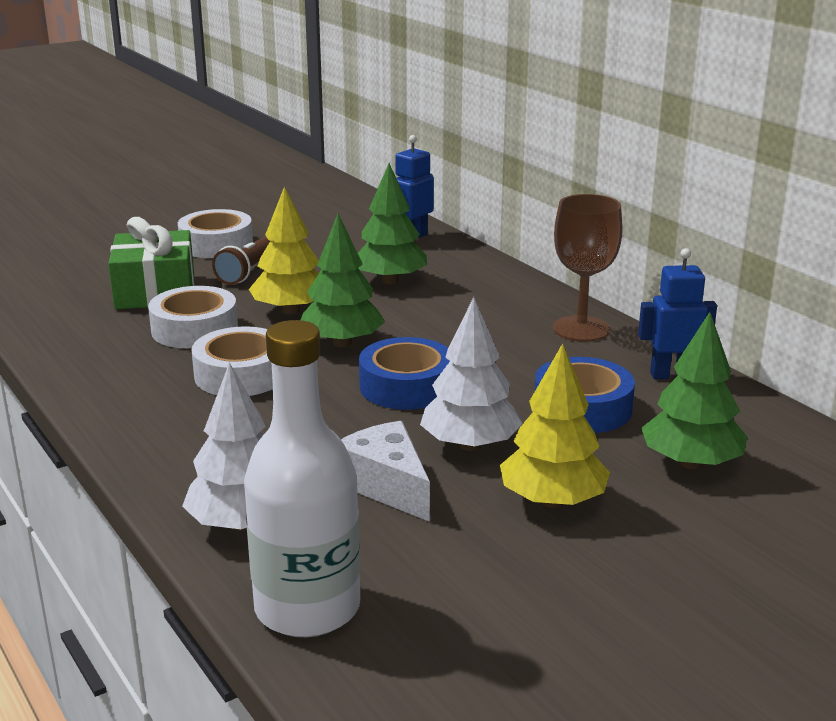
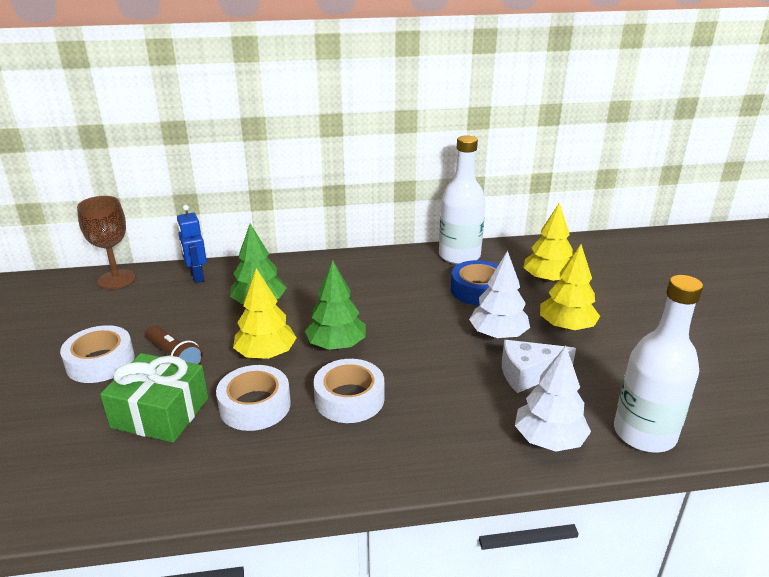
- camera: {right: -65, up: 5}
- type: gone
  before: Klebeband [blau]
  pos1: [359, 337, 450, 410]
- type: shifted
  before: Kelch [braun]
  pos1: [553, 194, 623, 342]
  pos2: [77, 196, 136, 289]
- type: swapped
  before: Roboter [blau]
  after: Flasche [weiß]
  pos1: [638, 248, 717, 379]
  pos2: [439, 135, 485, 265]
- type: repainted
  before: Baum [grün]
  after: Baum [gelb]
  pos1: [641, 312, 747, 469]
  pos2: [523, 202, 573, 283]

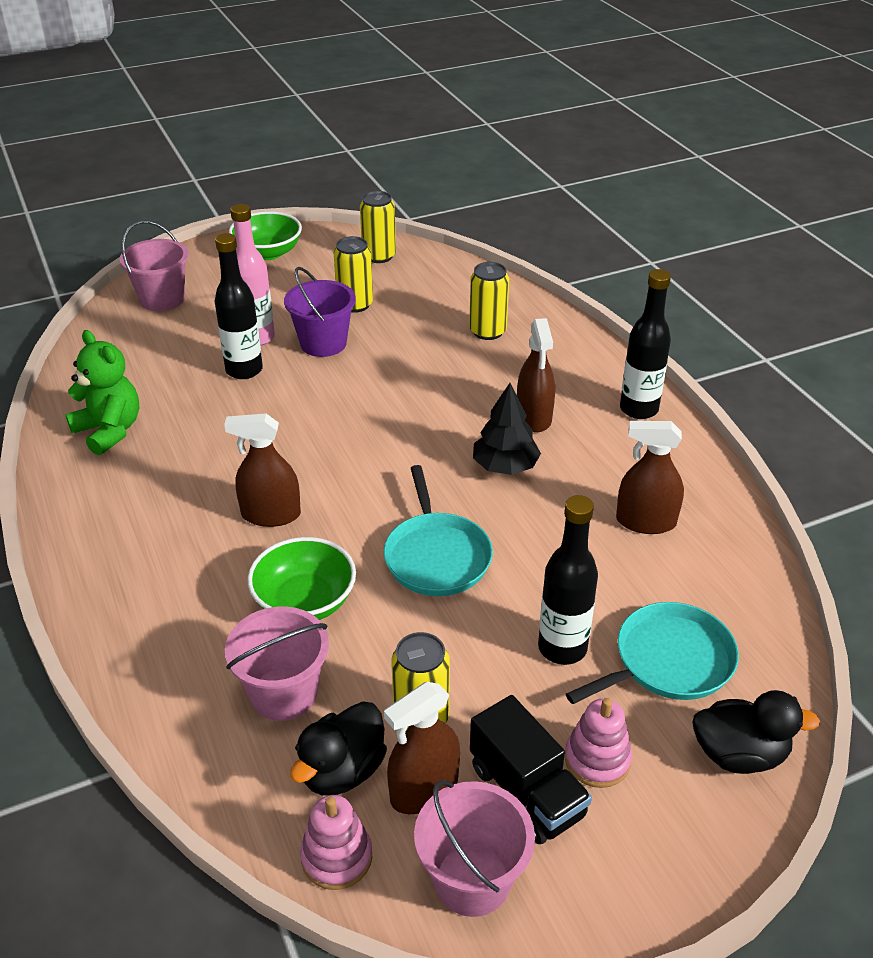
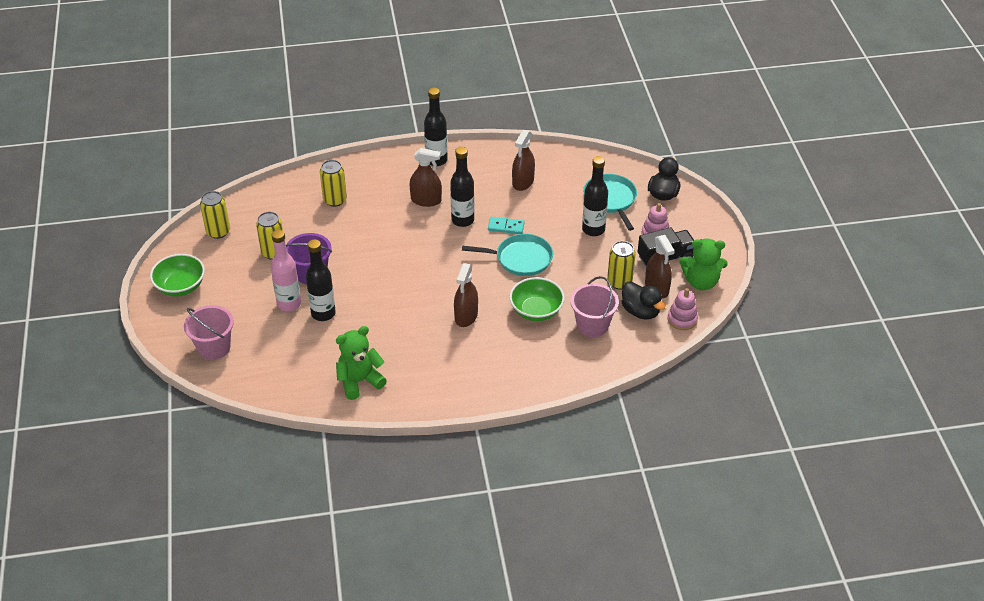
- camera: {right: -75, up: 5}
- type: swapped
  before: Eimer [rosa]
  after: Teddybär [grün]
  pos1: [414, 780, 535, 917]
  pos2: [680, 239, 728, 291]
- type: swapped
  before: Baum [schwarz]
  after: Flasche [schwarz]
  pos1: [473, 383, 541, 475]
  pos2: [450, 147, 474, 227]
- type: new
  after: Dominostein [türkis]
  pos2: [488, 217, 525, 234]

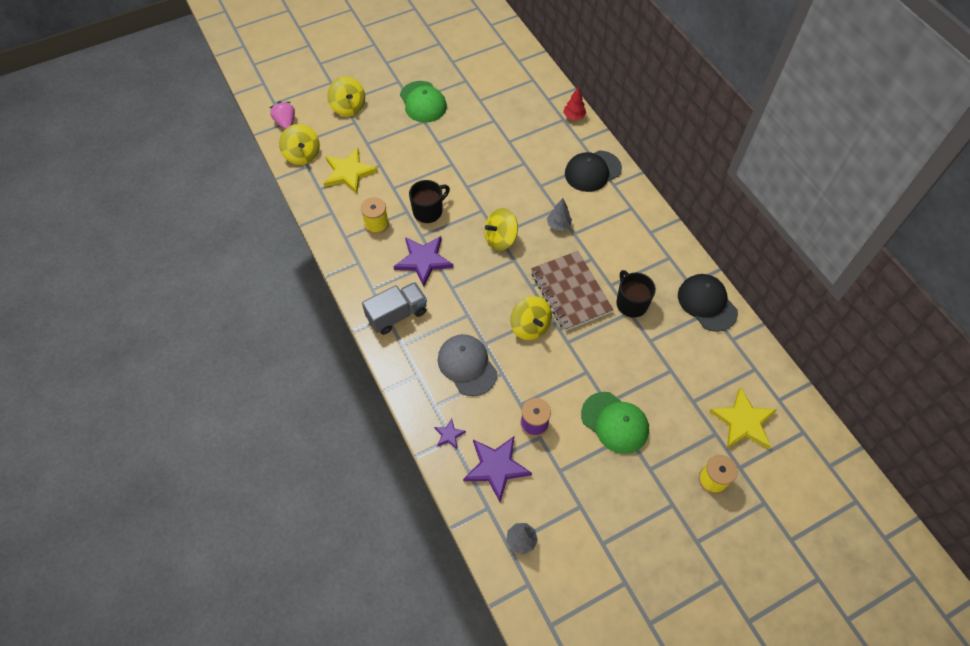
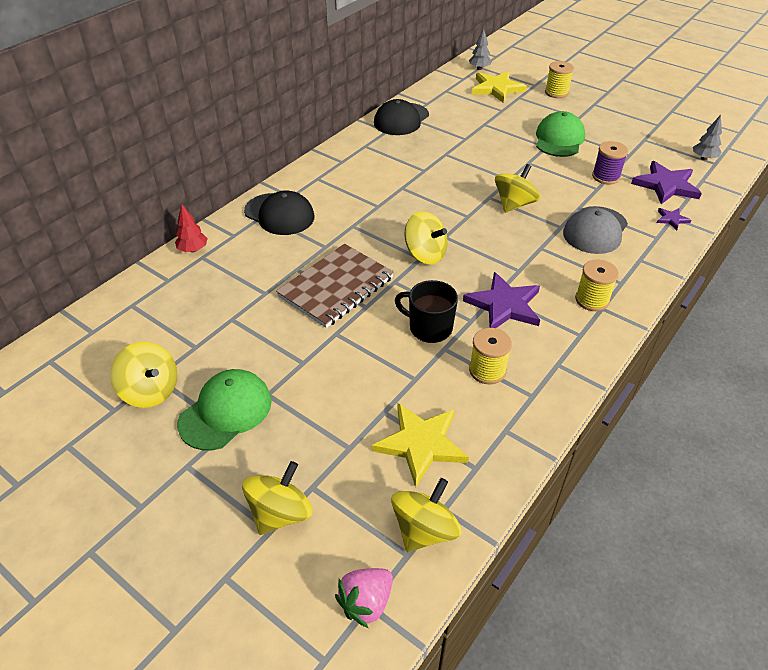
- camera: {right: -115, up: -15}
- type: swapped
  before: Lastwagen [grau]
  after: Garnrolle [gelb]
  pos1: [362, 282, 427, 335]
  pos2: [575, 259, 619, 311]
- type: shifted
  before: Notizbuch [braun]
  pos1: [531, 251, 614, 331]
  pos2: [276, 244, 394, 328]
- type: shifted
  before: Baum [grau]
  pos1: [547, 198, 572, 230]
  pos2: [469, 29, 492, 70]
- type: gone
  before: Tasse [schwarz]
  pos1: [616, 270, 656, 317]
- type: new
  after: Kreisel [gelb]
  pos2: [110, 342, 177, 408]

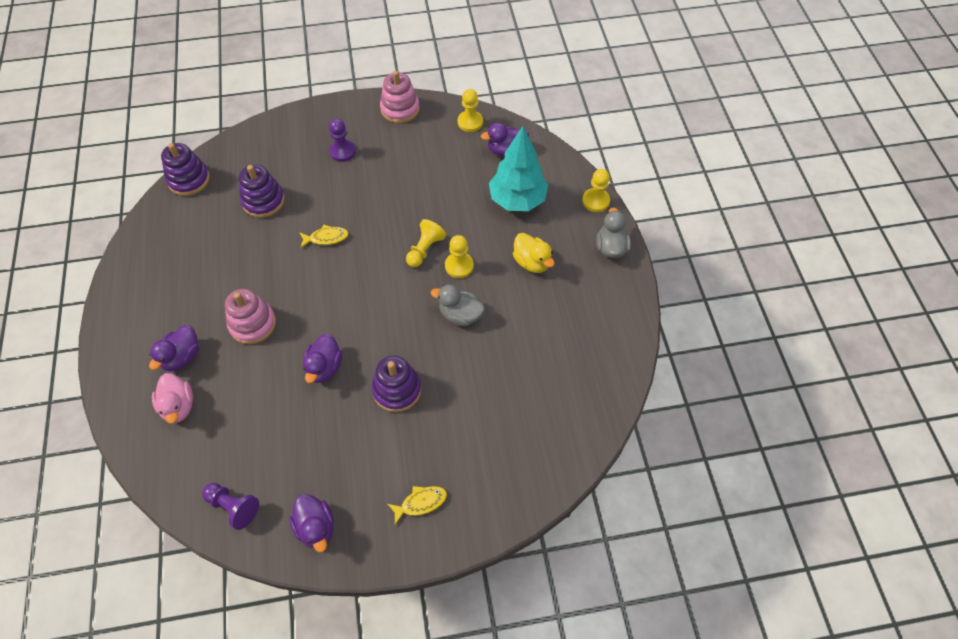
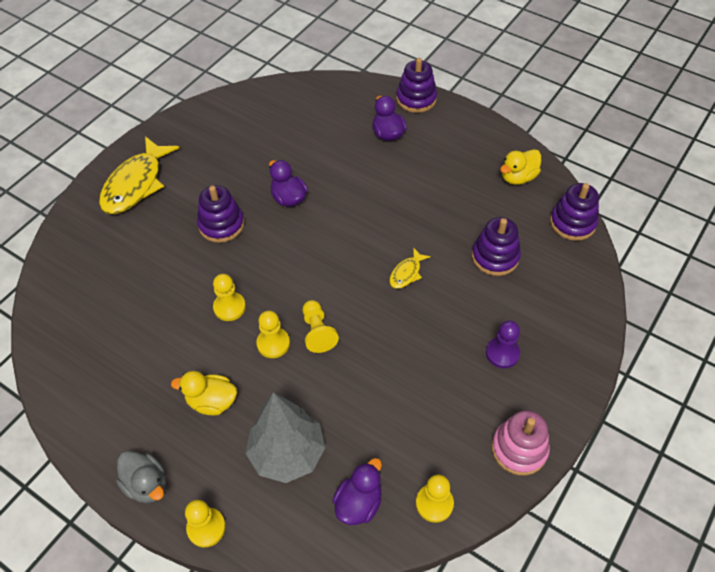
- camera: {right: 135, up: -5}
- type: gone
  before: Ente [rosa]
  pos1: [152, 373, 193, 423]
- type: gone
  before: Bauer [lila]
  pos1: [202, 483, 259, 530]
- type: gone
  before: Stapelspielzeug [rosa]
  pos1: [225, 289, 276, 344]
- type: gone
  before: Ente [lila]
  pos1: [289, 494, 334, 552]
- type: scaled
  before: Fisch [gelb]
  pos1: [388, 486, 447, 524]
  pos2: [99, 136, 179, 214]
  scale: 2.12
- type: swapped
  before: Ente [grau]
  after: Bauer [gelb]
  pos1: [431, 284, 485, 326]
  pos2: [213, 274, 246, 321]
- type: repainted
  before: Baum [türkis]
  after: Baum [grau]
  pos1: [489, 126, 548, 211]
  pos2: [246, 392, 325, 483]
- type: new
  after: Stapelspielzeug [lila]
  pos2: [396, 58, 437, 113]
- type: new
  after: Ente [gelb]
  pos2: [500, 149, 541, 185]

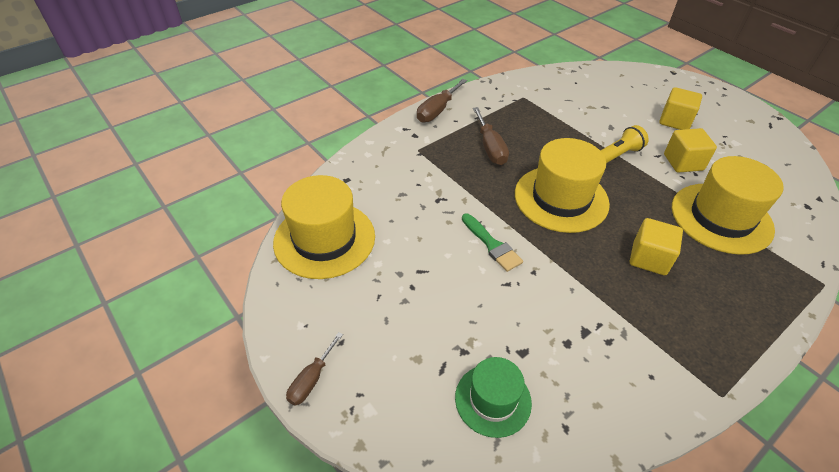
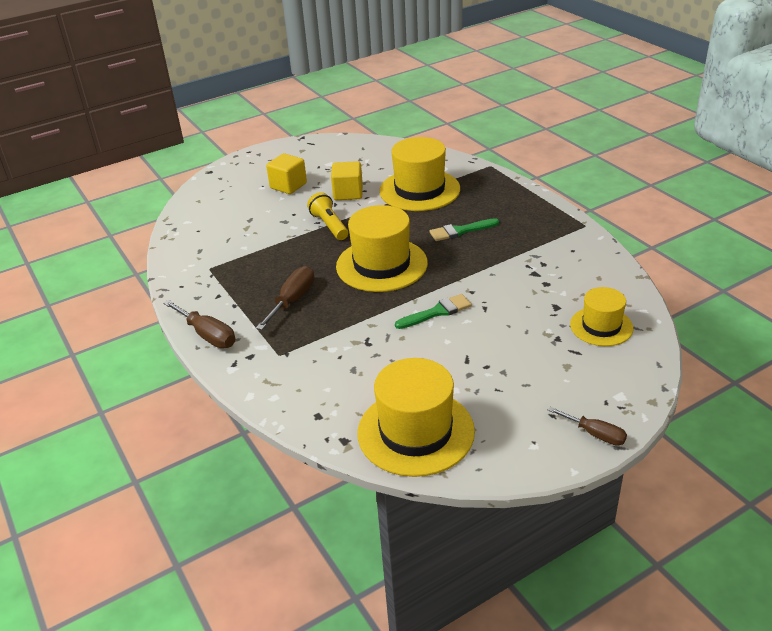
- camera: {right: -80, up: -10}
- type: repainted
  before: Hut [grün]
  after: Hut [gelb]
  pos1: [455, 357, 532, 438]
  pos2: [570, 287, 633, 346]
- type: rotated
  before: Schraubenzieher [braun]
  pos1: [473, 107, 509, 165]
  pos2: [256, 266, 315, 330]
  turn: -60
- type: swapped
  before: Kubus [gelb]
  after: Pinsel [grün]
  pos1: [630, 218, 683, 275]
  pos2: [430, 218, 499, 241]

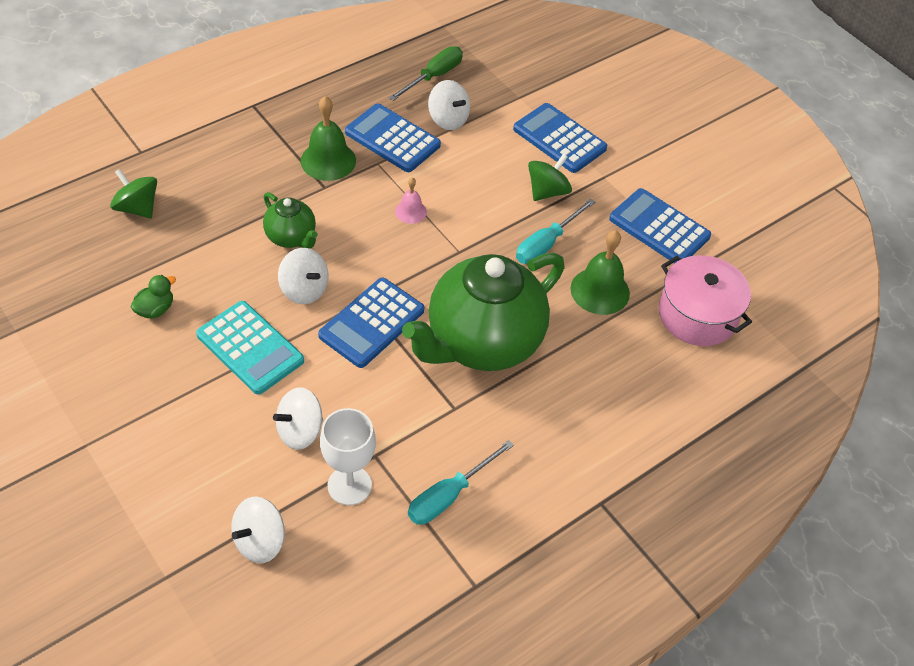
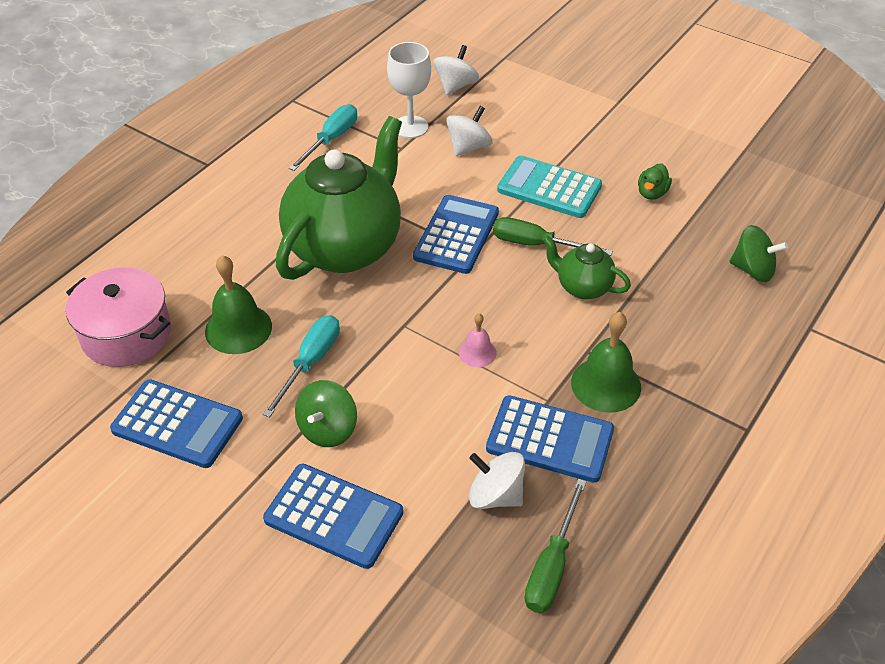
- camera: {right: 165, up: -5}
- type: swapped
  before: Kreisel [weiß]
  after: Schraubenzieher [grün]
  pos1: [278, 248, 328, 304]
  pos2: [493, 217, 613, 256]

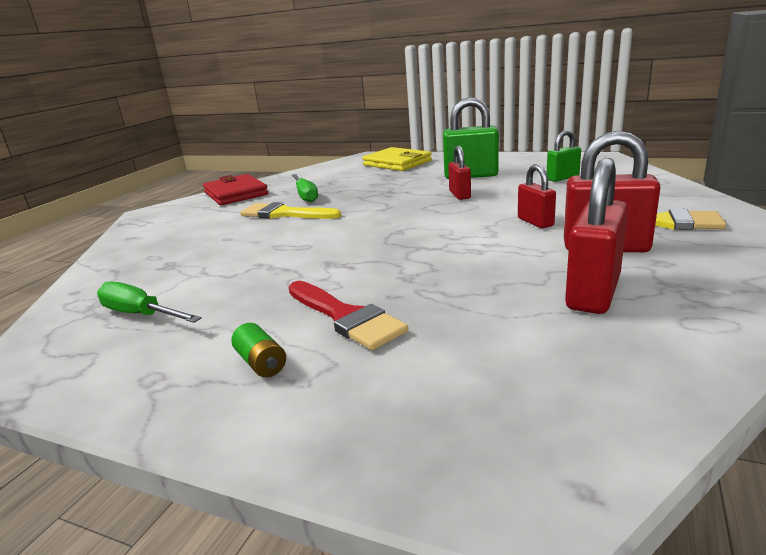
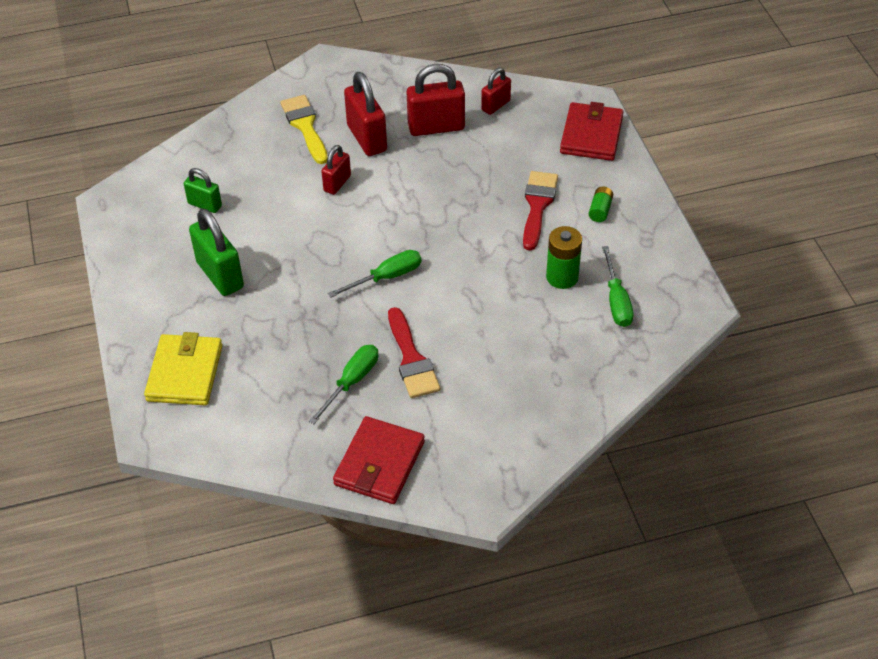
- camera: {right: -130, up: 25}
- type: repainted
  before: Pinsel [gelb]
  after: Pinsel [rot]
  pos1: [240, 202, 341, 219]
  pos2: [388, 307, 440, 398]
- type: shifted
  before: Vorhängeschloss [rot]
  pos1: [448, 146, 471, 200]
  pos2: [481, 68, 511, 115]
- type: new
  after: Schraubenzieher [grün]
  pos2: [328, 250, 421, 297]
- type: new
  after: Batterie [grün]
  pos2: [546, 226, 582, 289]
- type: new
  after: Geldbörse [rot]
  pos2: [560, 102, 623, 161]

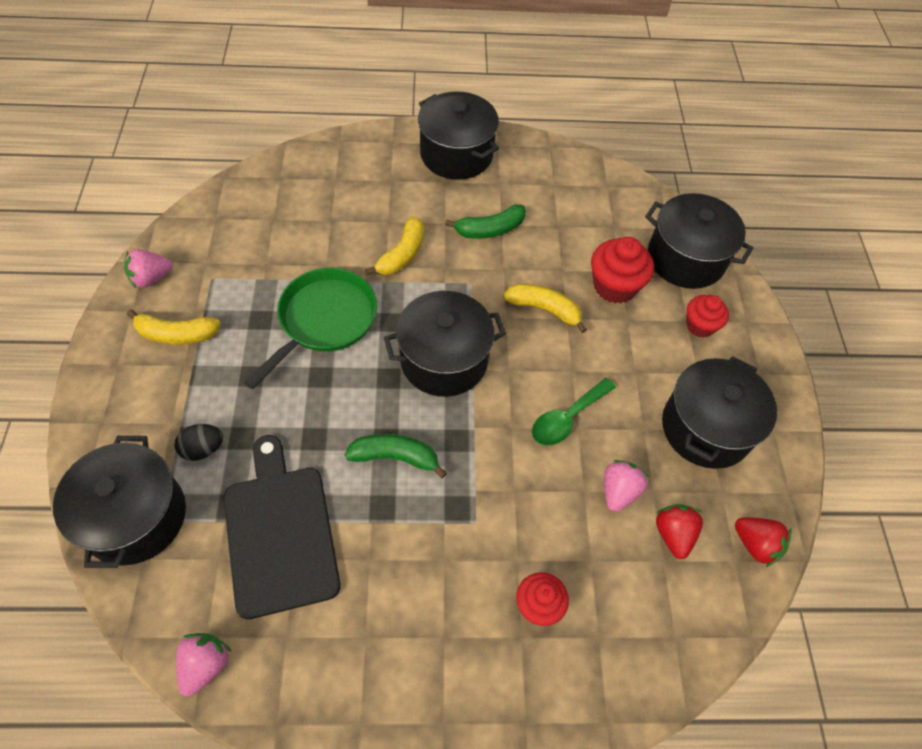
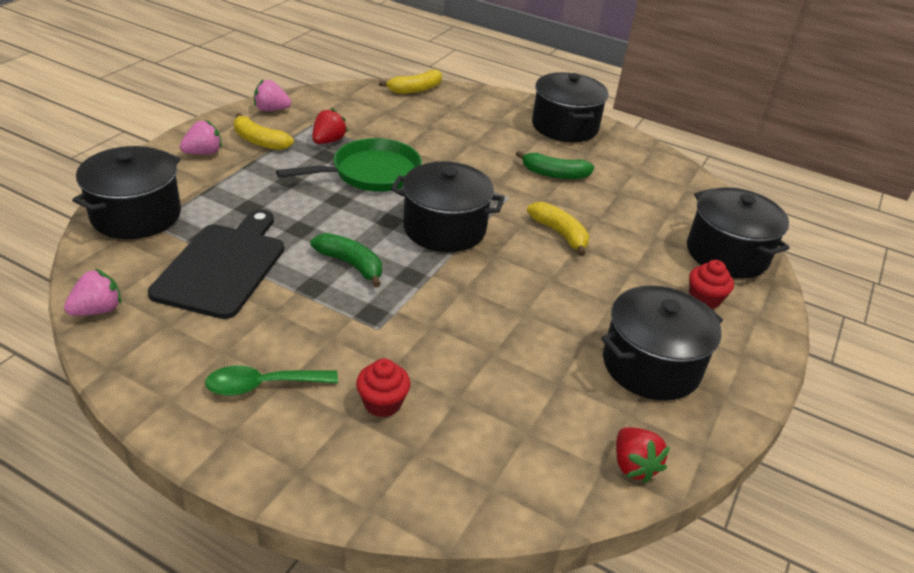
- camera: {right: 30, up: -20}
- type: gone
  before: Ei [schwarz]
  pos1: [175, 424, 223, 461]
- type: shifted
  before: Banane [gelb]
  pos1: [365, 216, 424, 275]
  pos2: [379, 70, 442, 94]
- type: shifted
  before: Löffel [grün]
  pos1: [532, 378, 616, 446]
  pos2: [205, 366, 338, 396]
- type: gone
  before: Muffin [rot]
  pos1: [591, 237, 654, 303]
- type: shifted
  before: Erdbeere [rosa]
  pos1: [604, 460, 650, 512]
  pos2: [180, 120, 222, 155]
- type: shifted
  before: Erdbeere [rot]
  pos1: [656, 504, 703, 559]
  pos2: [312, 108, 348, 144]

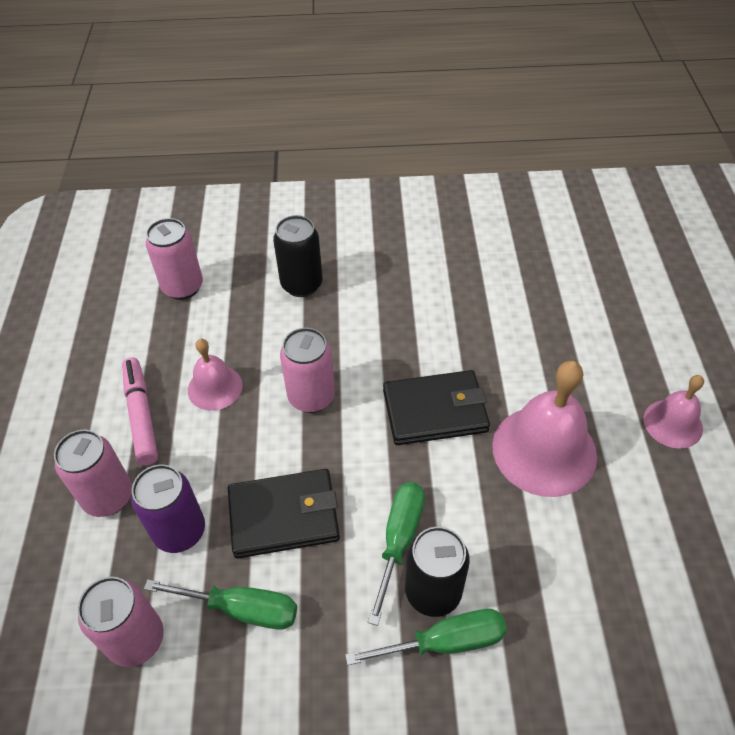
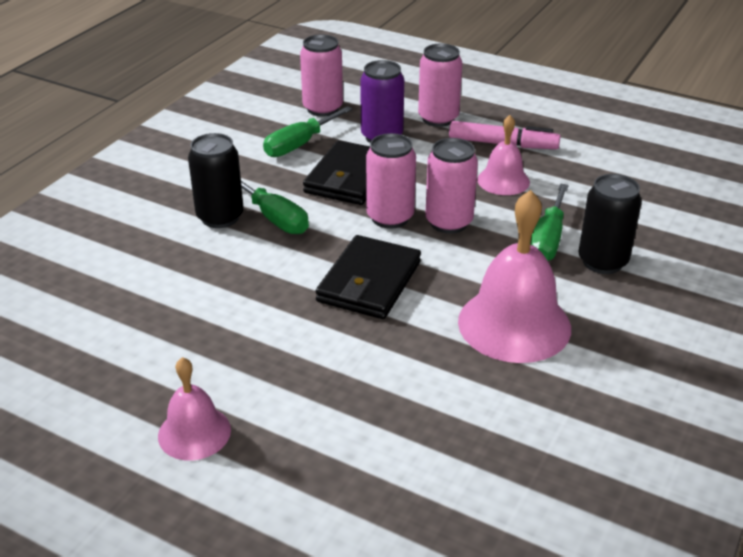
- camera: {right: 120, up: -15}
- type: shifted
  before: Dose [rosa]
  pos1: [146, 218, 203, 300]
  pos2: [366, 133, 416, 229]
- type: shifted
  before: Schraubenzieher [grün]
  pos1: [345, 609, 507, 665]
  pos2: [530, 184, 569, 261]
- type: shifted
  before: Glocke [rosa]
  pos1: [492, 361, 597, 497]
  pos2: [458, 190, 571, 363]

